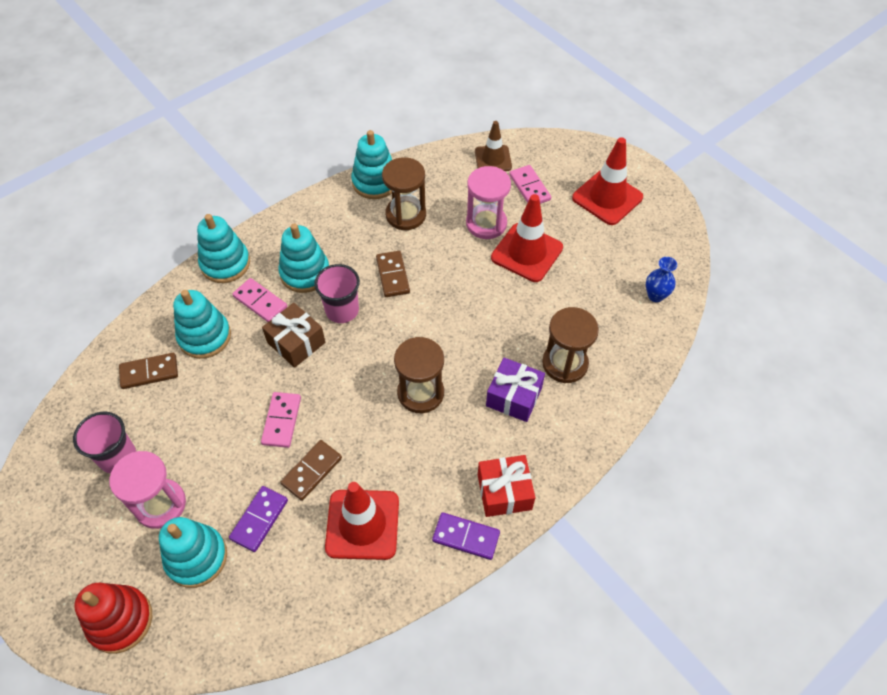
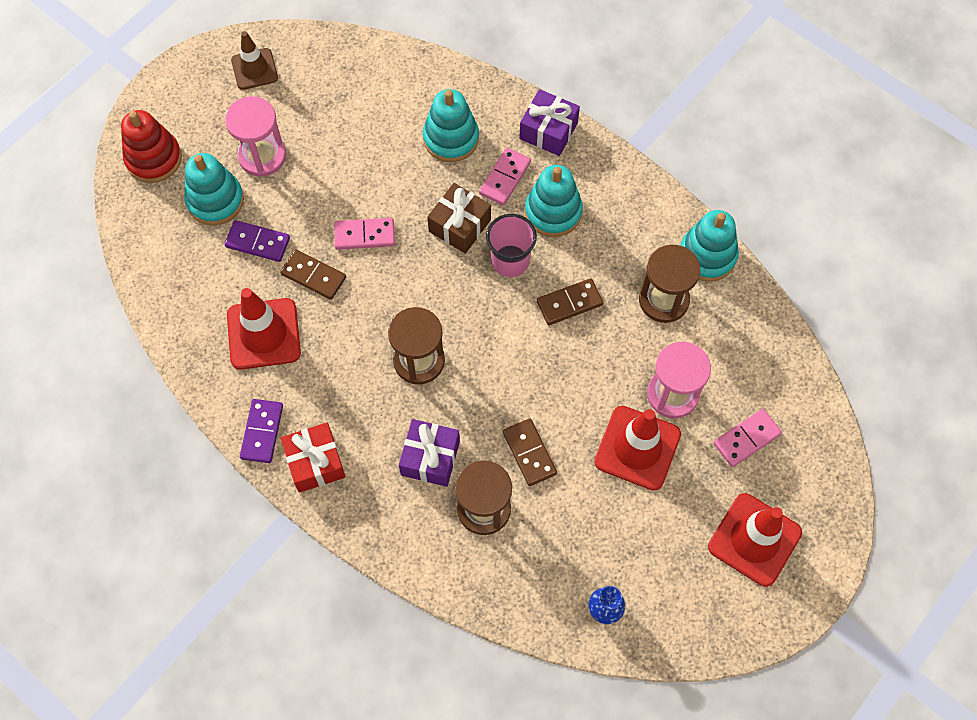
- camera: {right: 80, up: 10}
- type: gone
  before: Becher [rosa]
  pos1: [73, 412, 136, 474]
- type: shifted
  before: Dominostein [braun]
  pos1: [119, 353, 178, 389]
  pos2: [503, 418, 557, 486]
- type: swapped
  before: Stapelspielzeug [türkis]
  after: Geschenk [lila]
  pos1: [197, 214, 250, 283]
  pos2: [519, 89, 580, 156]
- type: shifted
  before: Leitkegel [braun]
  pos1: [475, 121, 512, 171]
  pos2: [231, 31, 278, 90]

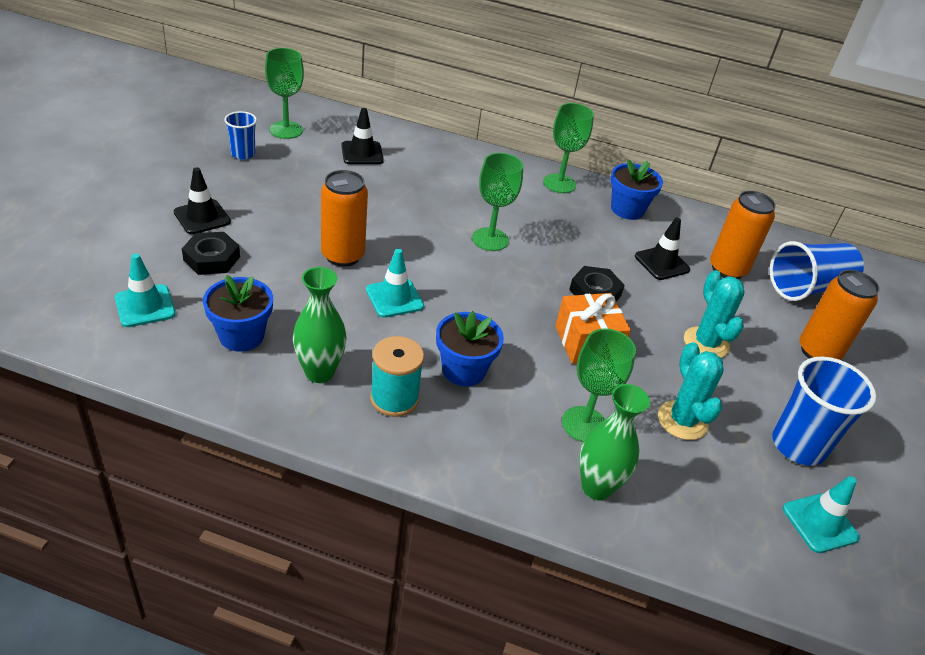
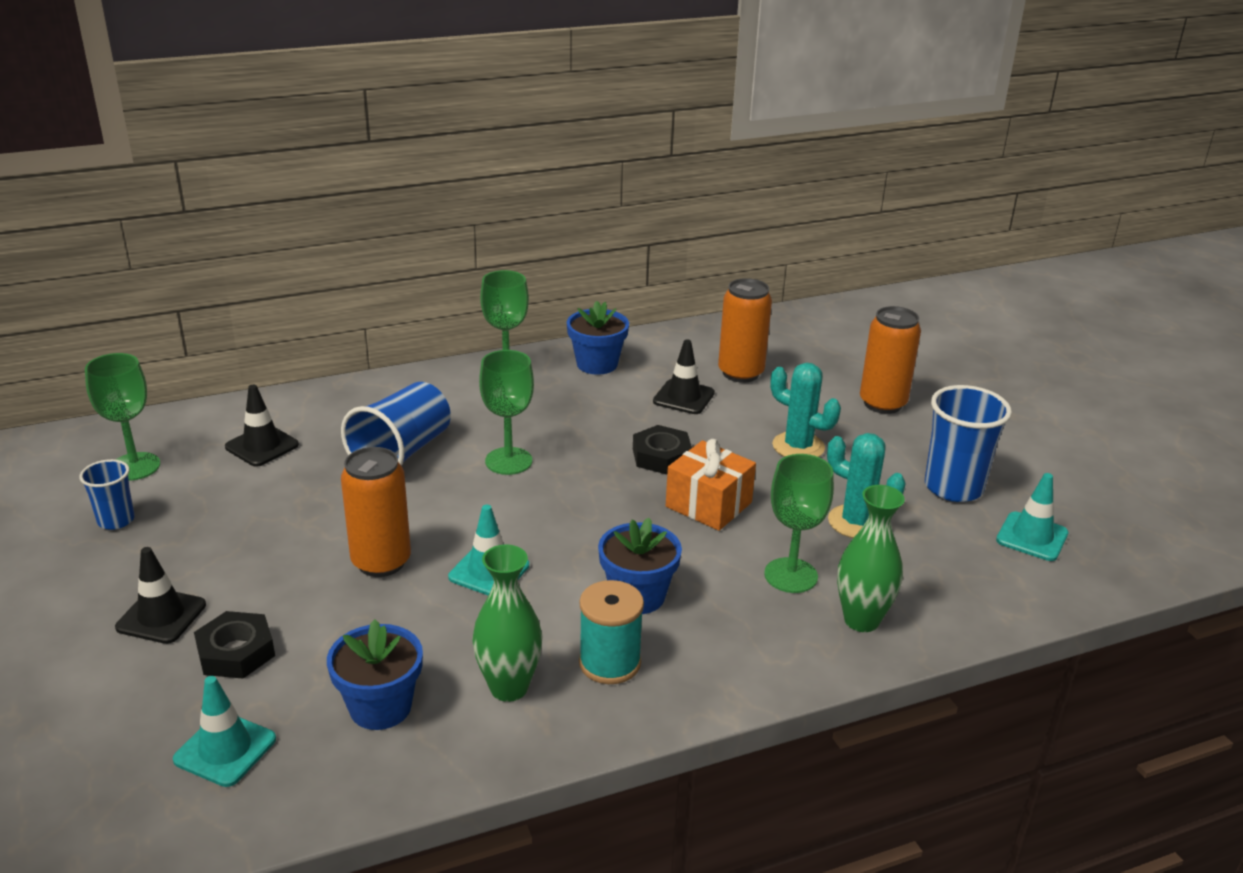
- camera: {right: -35, up: -10}
- type: shifted
  before: Becher [blau]
  pos1: [770, 241, 864, 301]
  pos2: [341, 382, 451, 466]

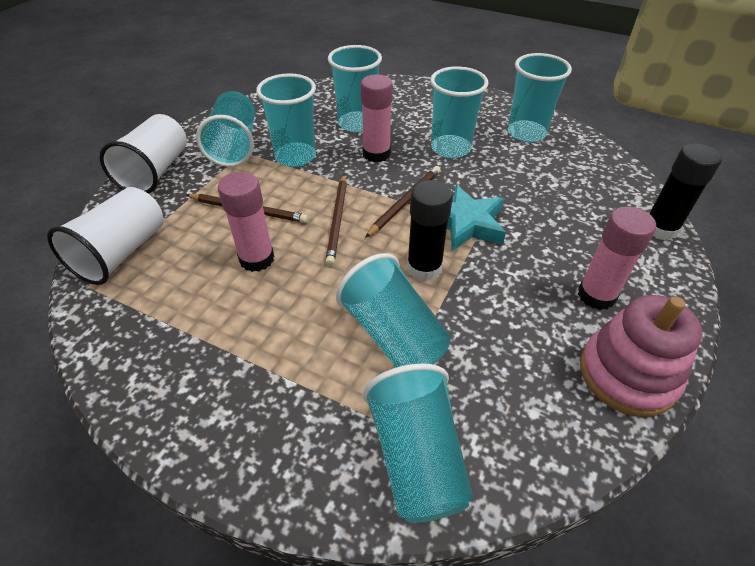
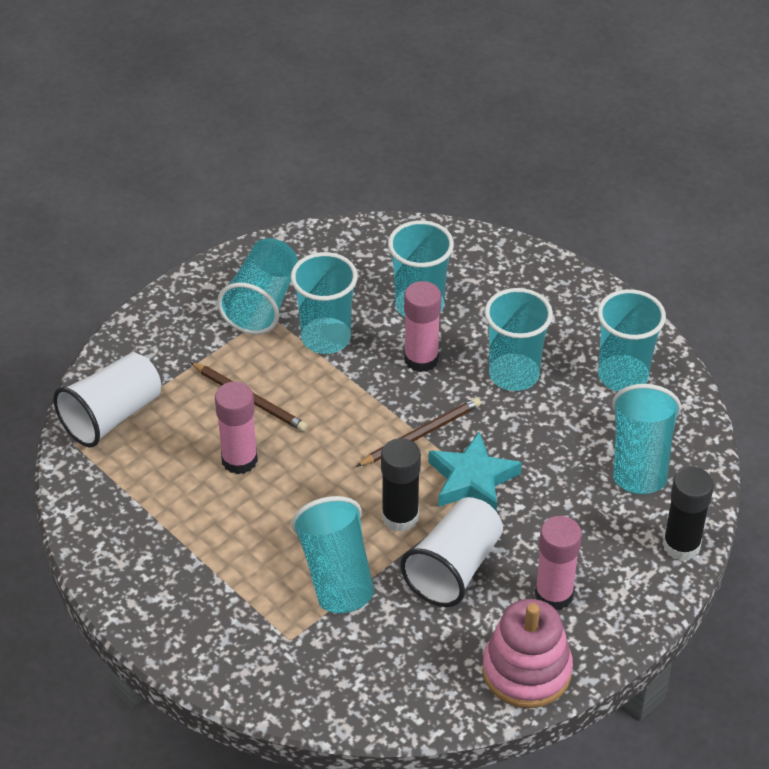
- camera: {right: 20, up: 0}
- type: shifted
  before: Becher [weiß]
  pos1: [99, 114, 187, 194]
  pos2: [400, 497, 503, 607]
- type: gone
  before: Bleistift [braun]
  pos1: [325, 174, 347, 266]
- type: shifted
  before: Becher [türkis]
  pos1: [363, 363, 473, 523]
  pos2: [612, 384, 681, 494]

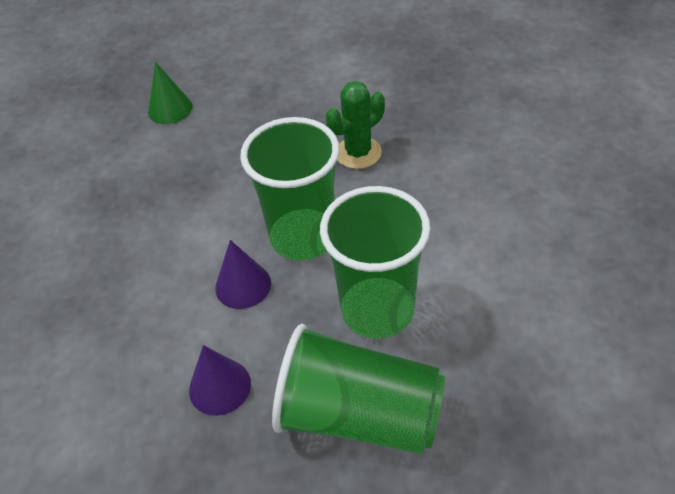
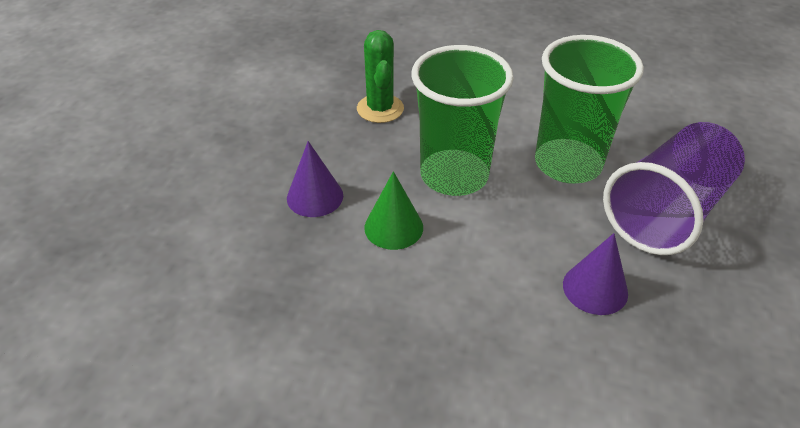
- camera: {right: -65, up: -5}
- type: shifted
  before: Kegel [grün]
  pos1: [148, 62, 193, 124]
  pos2: [364, 171, 423, 250]
- type: shifted
  before: Kegel [lila]
  pos1: [215, 240, 271, 309]
  pos2: [287, 141, 343, 217]
- type: repainted
  before: Becher [grün]
  after: Becher [lila]
  pos1: [272, 324, 445, 454]
  pos2: [603, 122, 745, 255]

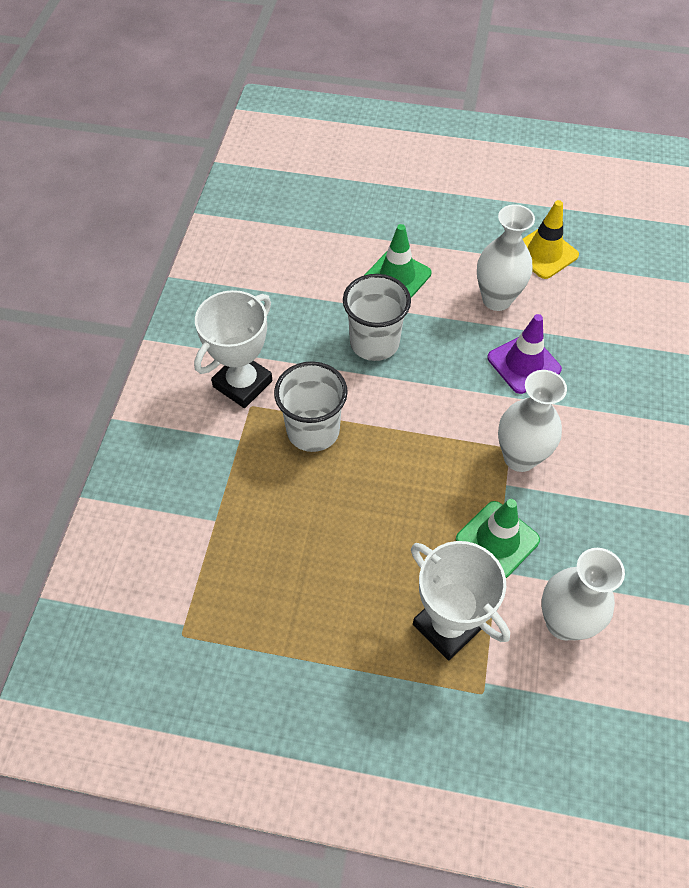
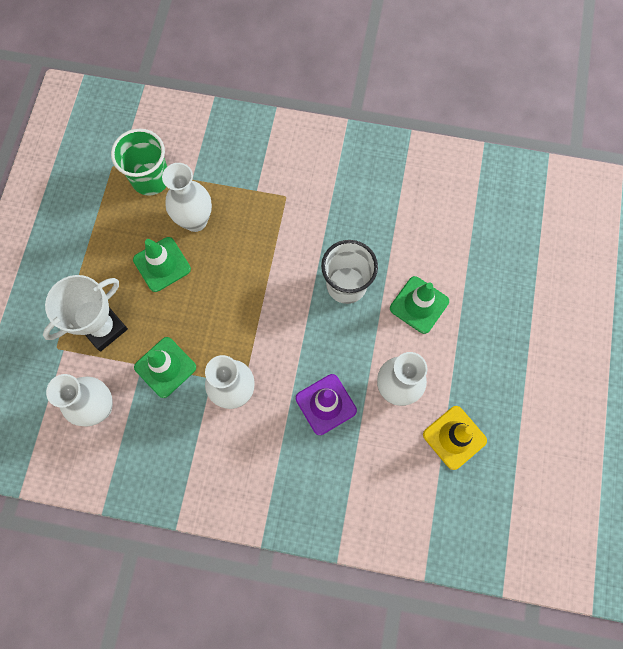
- camera: {right: 90, up: 15}
- type: gone
  before: Pokal [weiß]
  pos1: [194, 290, 273, 408]
- type: gone
  before: Becher [weiß]
  pos1: [274, 361, 348, 452]
- type: new
  after: Becher [grün]
  pos2: [111, 129, 167, 196]
- type: new
  after: Leitkegel [grün]
  pos2: [133, 237, 191, 292]
- type: new
  after: Vase [weiß]
  pos2: [162, 163, 212, 232]

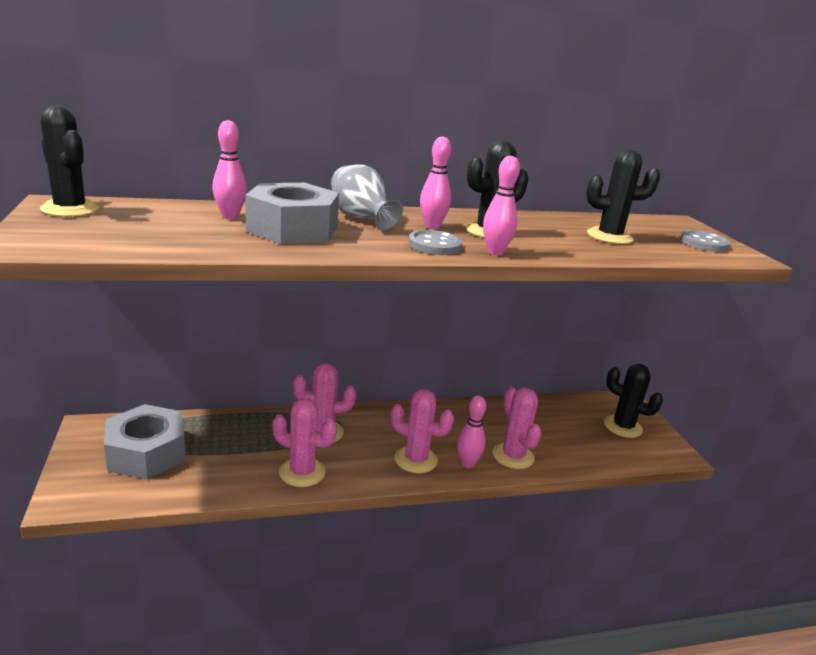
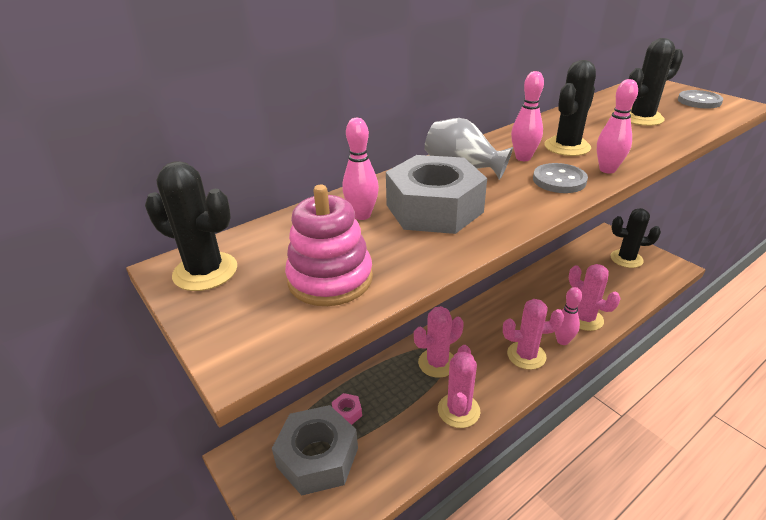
- camera: {right: -20, up: 10}
- type: rotated
  before: Kaktus [rosa]
  pos1: [272, 398, 337, 487]
  pos2: [438, 345, 480, 428]
  turn: -75
- type: new
  after: Stapelspielzeug [rosa]
  pos2: [285, 185, 373, 306]
- type: new
  after: Sechskantmutter [rosa]
  pos2: [332, 393, 362, 425]

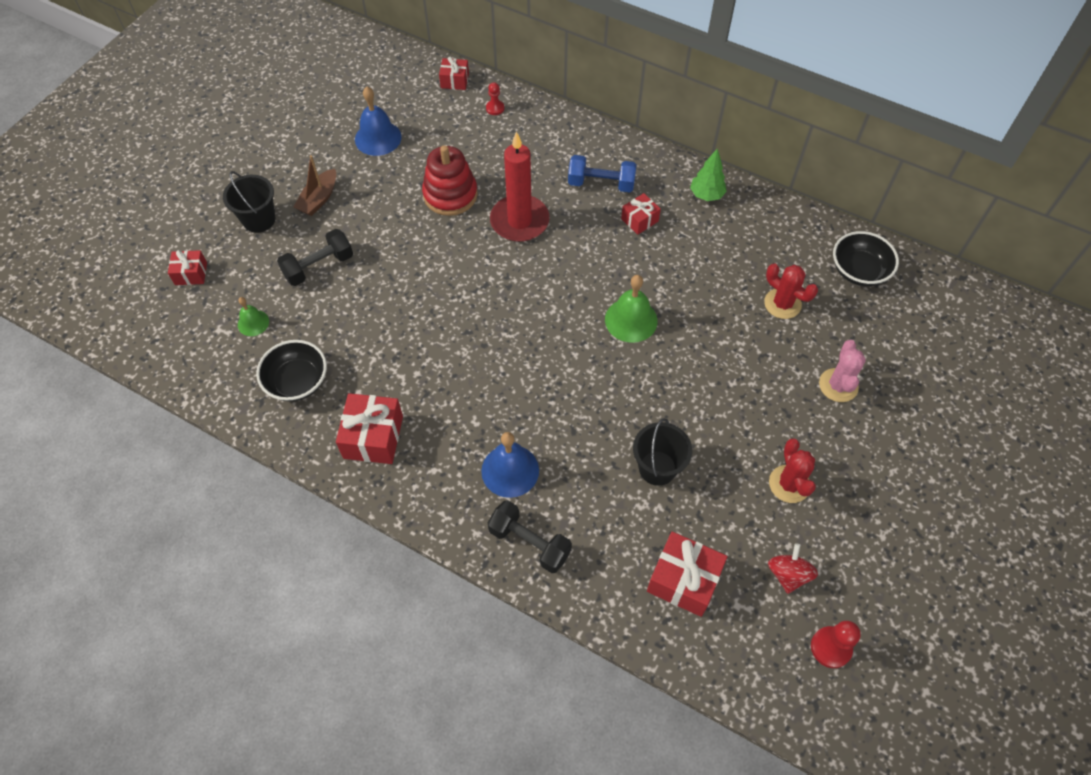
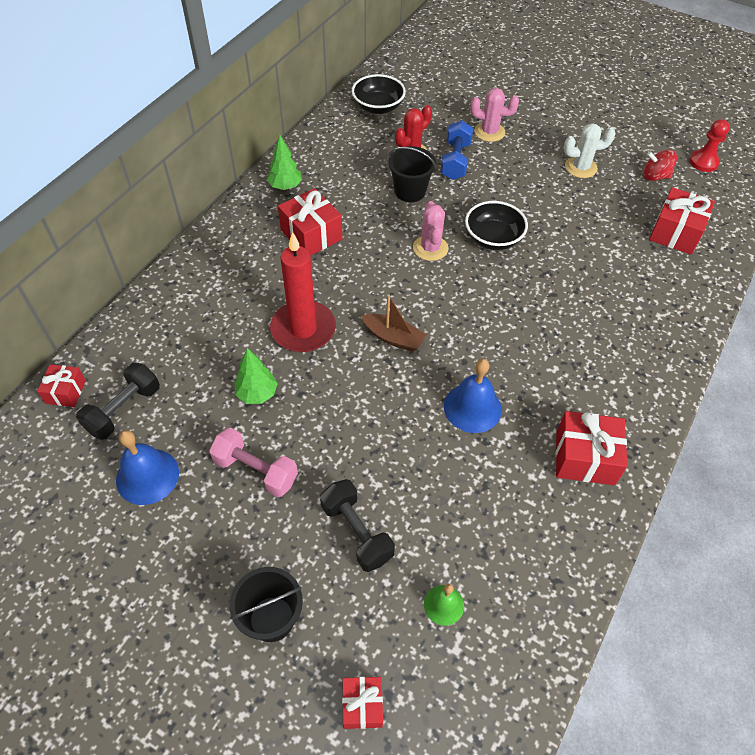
- camera: {right: -90, up: -5}
- type: shifted
  before: Schüssel [schwarz]
  pos1: [256, 340, 327, 402]
  pos2: [465, 201, 528, 250]
- type: shifted
  before: Boot [braun]
  pos1: [293, 155, 336, 216]
  pos2: [362, 294, 426, 352]
- type: swapped
  before: Stapelspielzeug [rot]
  after: Baum [grün]
  pos1: [422, 145, 478, 216]
  pos2: [234, 348, 278, 404]
- type: shifted
  before: Glocke [blau]
  pos1: [481, 432, 539, 498]
  pos2: [444, 359, 502, 433]
- type: gone
  before: Bauer [rot]
  pos1: [486, 82, 504, 115]
- type: shifted
  before: Hantel [schwarz]
  pos1: [488, 500, 572, 573]
  pos2: [76, 363, 160, 440]
- type: shifted
  before: Hantel [blau]
  pos1: [568, 155, 637, 192]
  pos2: [440, 120, 473, 180]
- type: swapped
  before: Glocke [grün]
  after: Kaktus [rosa]
  pos1: [605, 275, 658, 343]
  pos2: [413, 201, 448, 261]
- type: scaled
  before: Geschenk [rot]
  pos1: [621, 193, 661, 235]
  pos2: [278, 188, 342, 256]
  scale: 1.7
- type: shifted
  before: Eimer [schwarz]
  pos1: [633, 418, 692, 486]
  pos2: [388, 146, 436, 202]
- type: repainted
  before: Kaktus [rot]
  after: Kaktus [weiß]
  pos1: [769, 438, 816, 503]
  pos2: [564, 123, 616, 178]
- type: new
  after: Hantel [rosa]
  pos2: [209, 428, 298, 497]

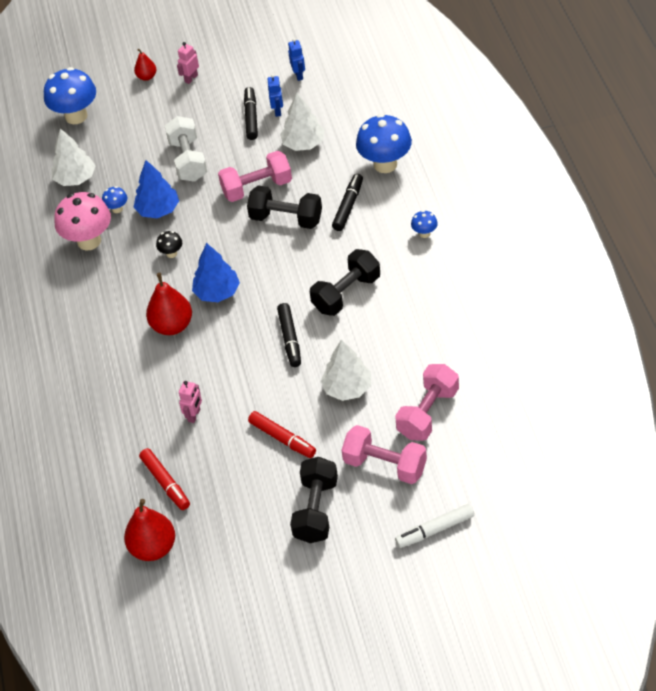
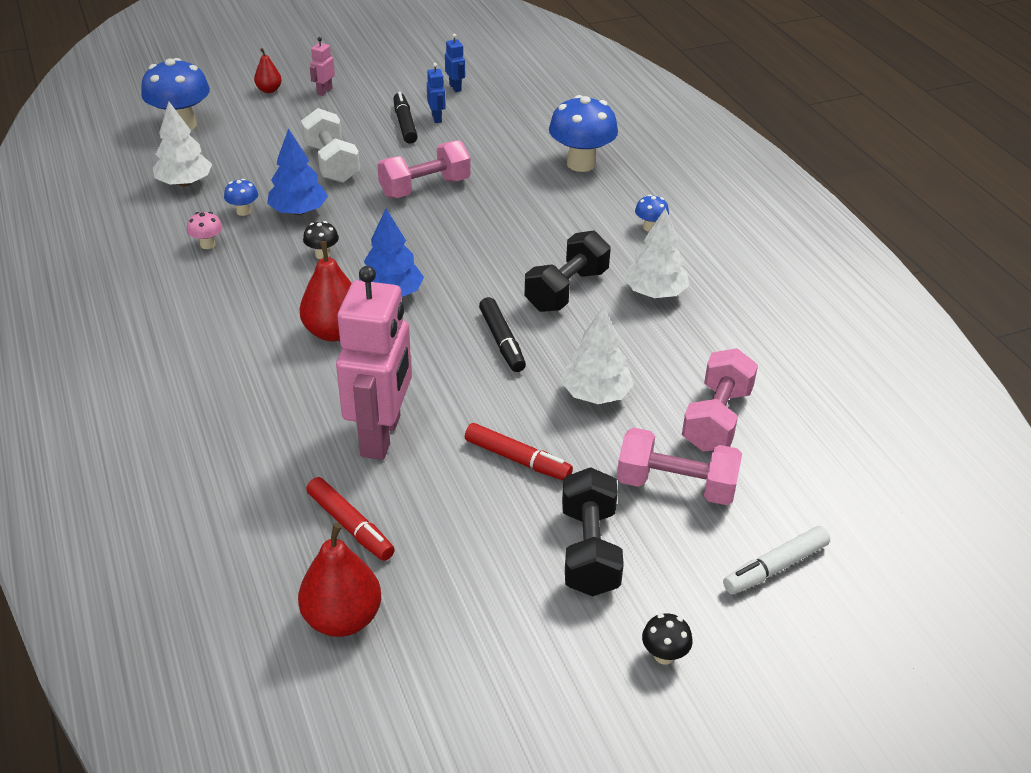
- camera: {right: -15, up: -10}
- type: scaled
  before: Pilz [rosa]
  pos1: [54, 192, 111, 251]
  pos2: [187, 212, 223, 249]
  scale: 0.46
- type: scaled
  before: Roboter [rosa]
  pos1: [179, 381, 202, 423]
  pos2: [336, 266, 412, 460]
  scale: 2.49
- type: gone
  before: Hantel [schwarz]
  pos1: [247, 185, 322, 229]
- type: shifted
  before: Baum [weiß]
  pos1: [280, 93, 325, 151]
  pos2: [624, 208, 689, 298]
- type: gone
  before: Filzstift [schwarz]
  pos1: [332, 174, 363, 231]
- type: new
  after: Pilz [schwarz]
  pos2: [642, 613, 693, 664]

